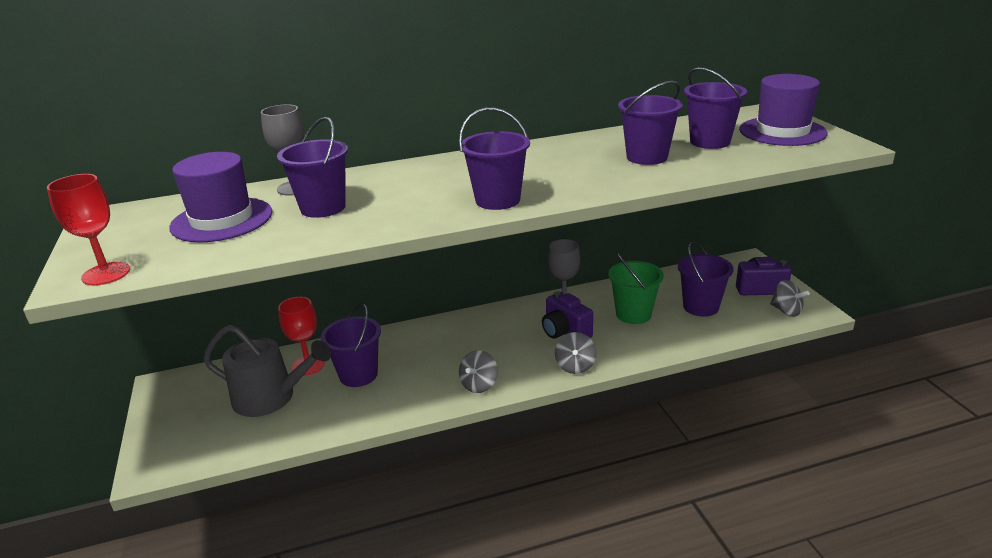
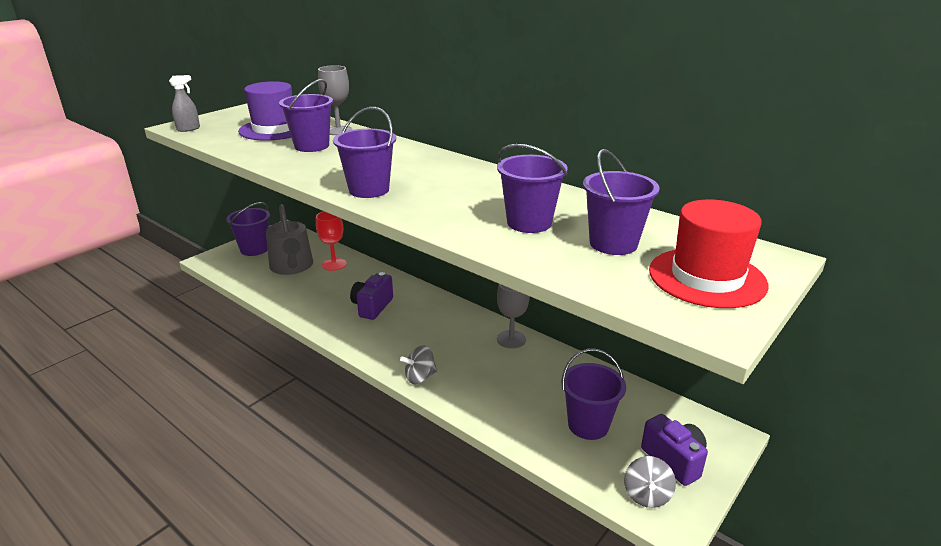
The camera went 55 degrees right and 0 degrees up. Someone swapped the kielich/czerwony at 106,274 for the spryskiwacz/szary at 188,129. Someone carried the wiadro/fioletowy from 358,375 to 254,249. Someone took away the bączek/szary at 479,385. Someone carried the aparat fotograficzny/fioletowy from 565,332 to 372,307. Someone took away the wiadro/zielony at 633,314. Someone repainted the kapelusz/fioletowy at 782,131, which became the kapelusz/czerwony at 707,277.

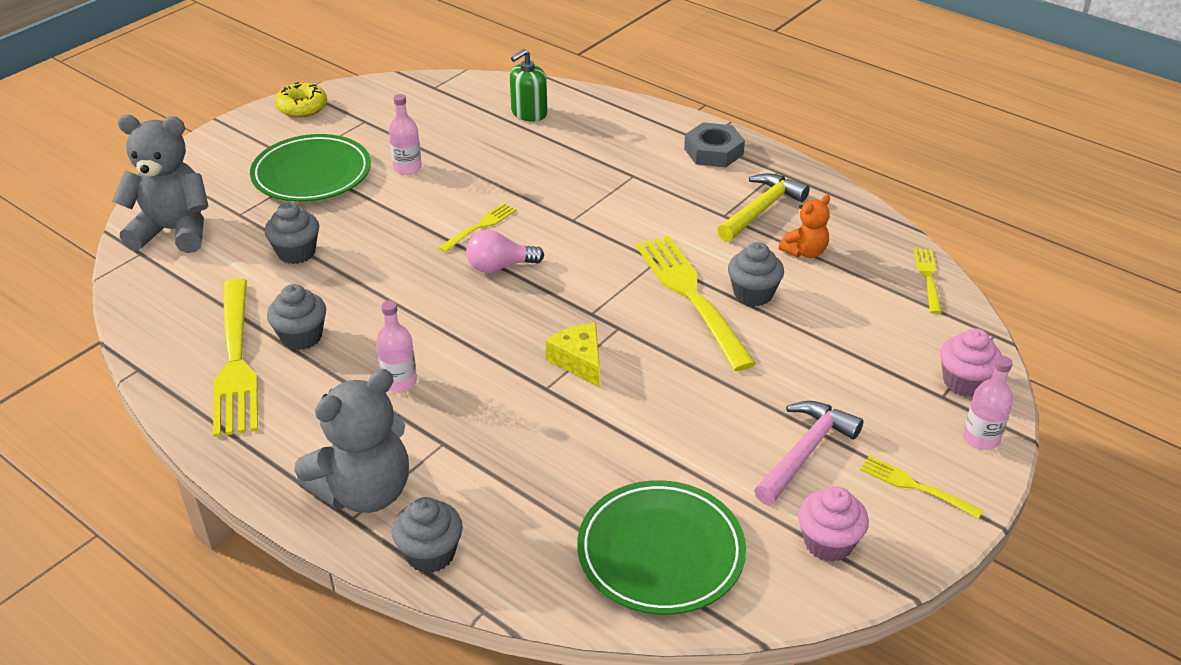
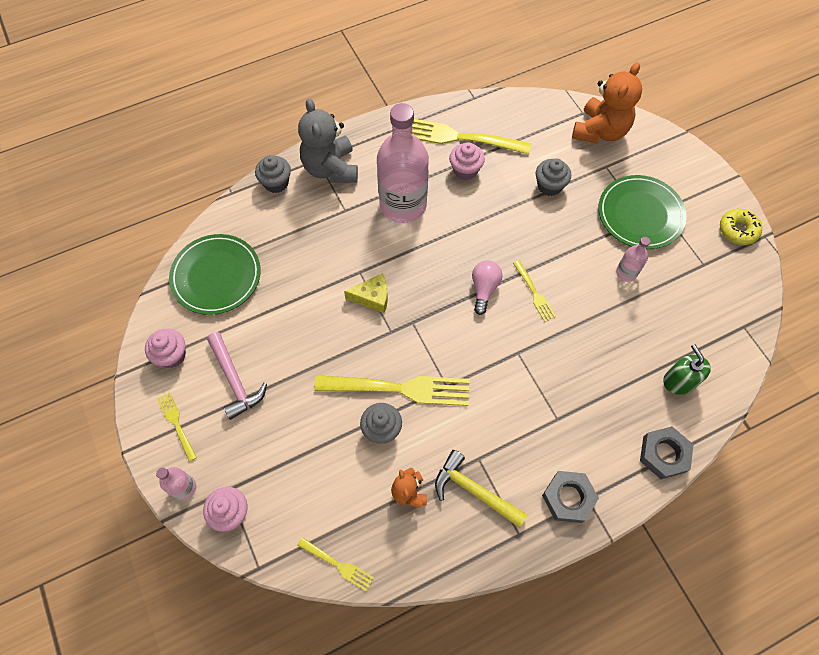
The camera went 115 degrees right and 25 degrees up. Someone repainted the miś/szary at 174,231, which became the miś/pomarańczowy at 600,131. Someone repainted the muffinka/szary at 301,337, which became the muffinka/różowy at 465,170. Someone scaled the butelka/różowy at 399,381 by 2.29. Someone rotated the młotek/żółty at 761,209 by 150 degrees clockwise. Someone rotated the widelec/żółty at 915,486 by 90 degrees counterclockwise. Someone put down the nakrętka/szary at 663,454.

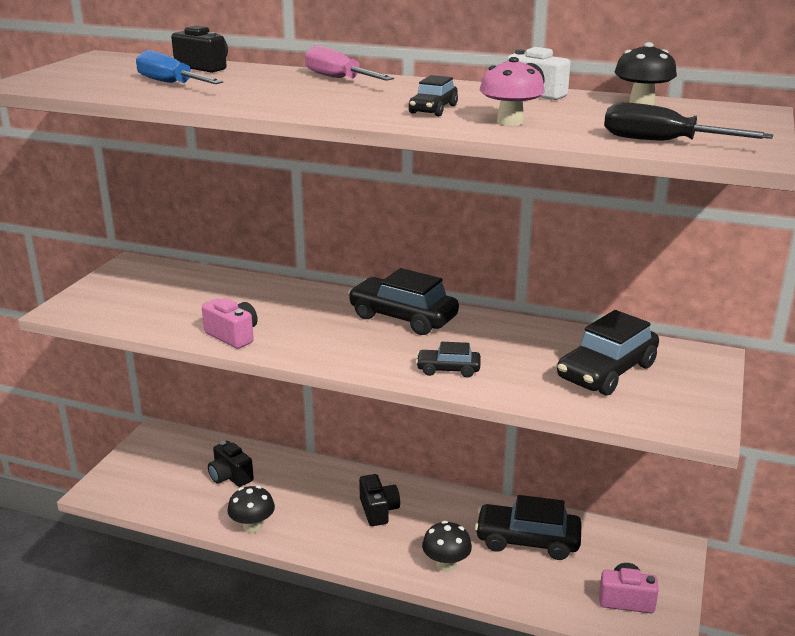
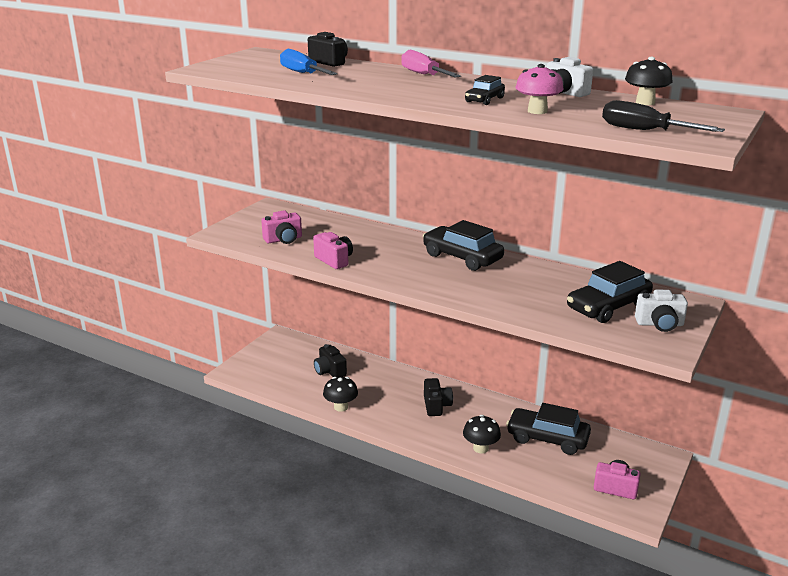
The camera went 10 degrees right and 0 degrees up. Someone took away the samochód/czarny at 448,369. Someone put down the aparat fotograficzny/różowy at 283,239. Someone put down the aparat fotograficzny/biały at 659,324.

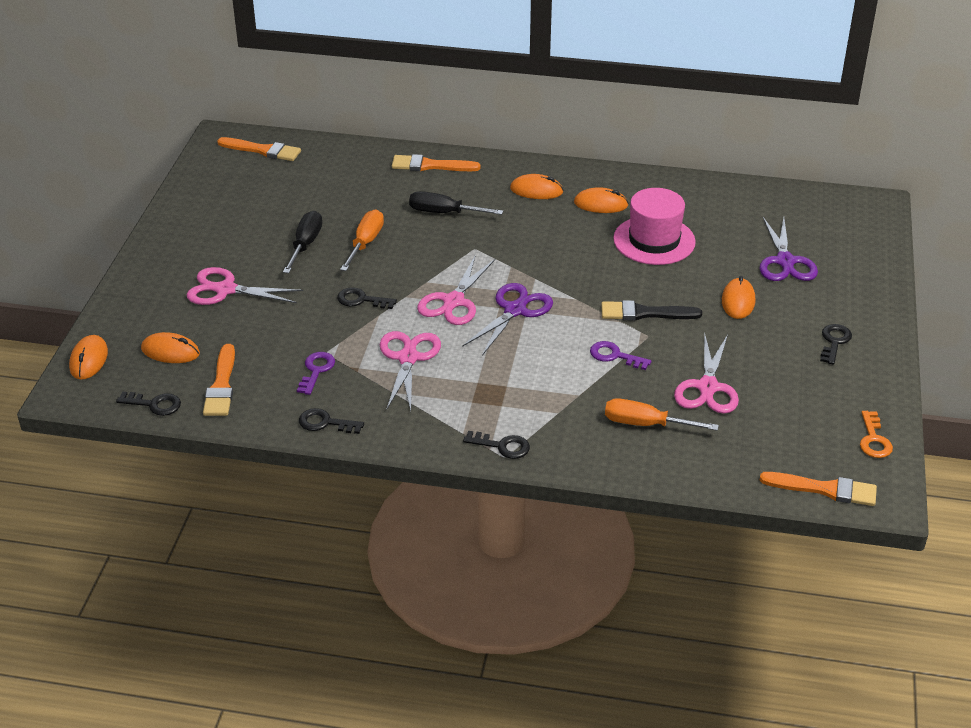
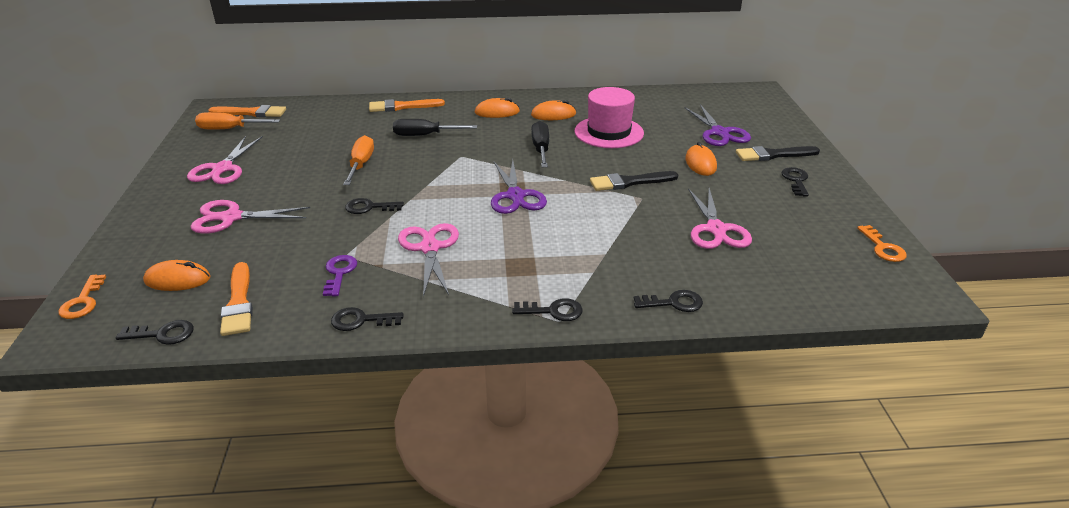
The camera went 15 degrees left and 5 degrees down. Someone swapped the myszka/pomarańczowy at 89,360 for the klucz/pomarańczowy at 83,302. Someone carried the śrubokręt/czarny from 305,245 to 541,149. Someone carried the nożyczki/różowy from 454,301 to 223,169. Someone rotated the nożyczki/fioletowy at 515,310 by 150 degrees clockwise. Someone took away the klucz/fioletowy at 614,356. Someone carried the śrubokręt/pomarańczowy from 646,424 to 230,129. Someone took away the pędzel/pomarańczowy at 824,489. Someone put down the klucz/czarny at 674,303. Someone put down the pędzel/czarny at 773,155.

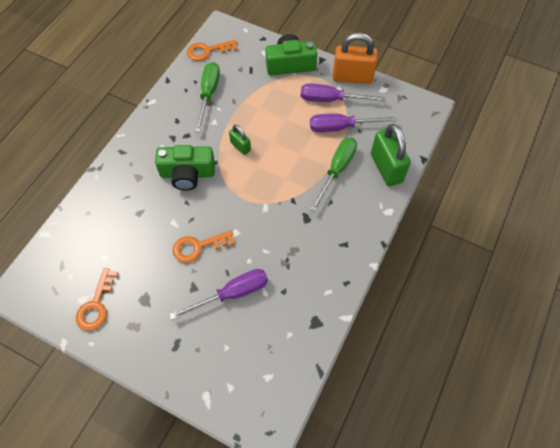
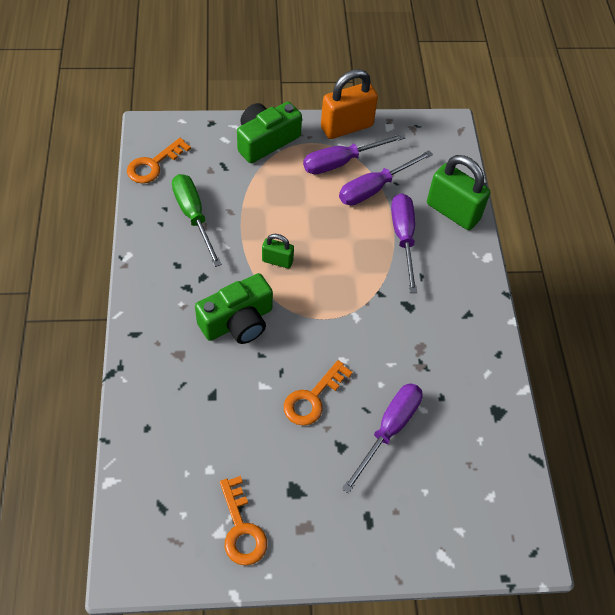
The camera went 35 degrees left and 5 degrees down. Someone repainted the śrubokręt/zielony at 337,170, which became the śrubokręt/fioletowy at 403,238.

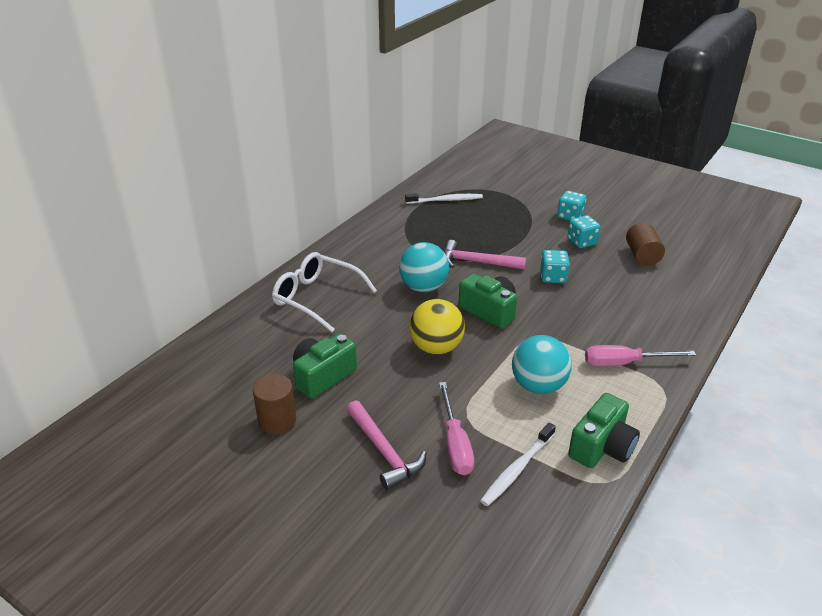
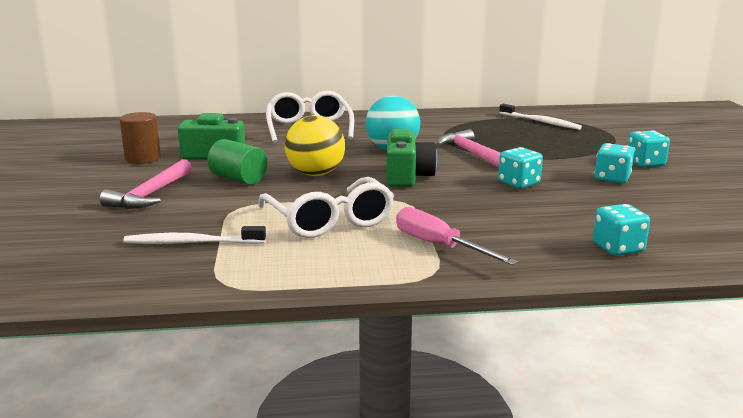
The camera went 50 degrees right and 15 degrees down. Someone took away the śrubokręt/różowy at 455,443. Someone swapped the piłka/turkusowy at 538,386 for the okulary/biały at 329,220. Someone took away the aparat fotograficzny/zielony at 602,447. Someone took away the walec/brązowy at 642,256. Someone put down the walec/zielony at 238,179. Someone put down the kostka do gry/turkusowy at 618,248.

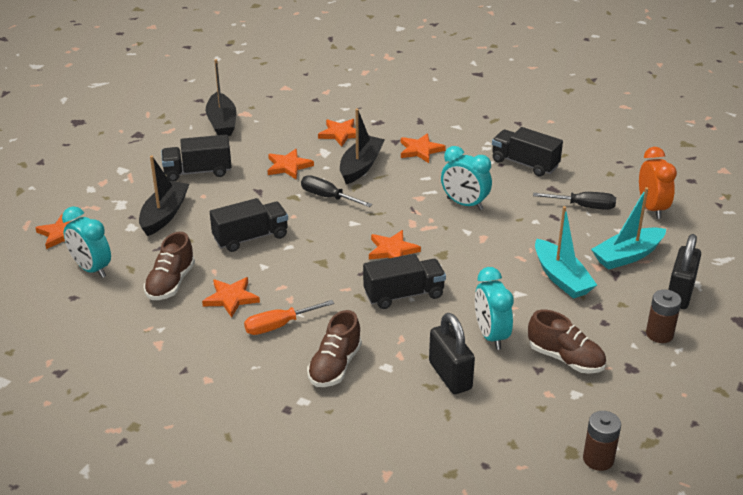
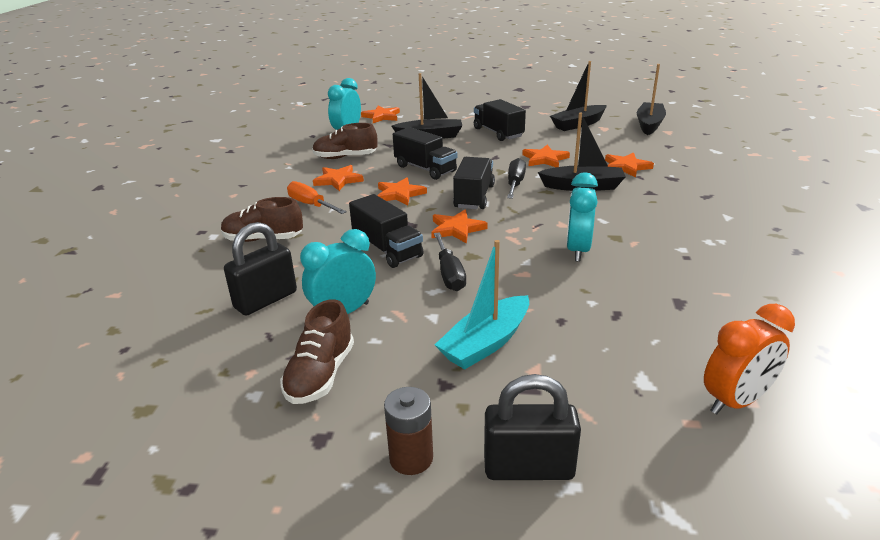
The camera went 70 degrees right and 5 degrees down. Someone carried the gwiazda/pomarańczowy from 420,150 to 399,194. Someone carried the ciężarówka/czarny from 525,164 to 474,197. Someone carried the śrubokręt/czarny from 583,206 to 449,274. Someone took away the bateria/brązowy at 598,459. Someone took away the łódka/turkusowy at 627,256. Someone put down the łódka/czarny at 649,124.

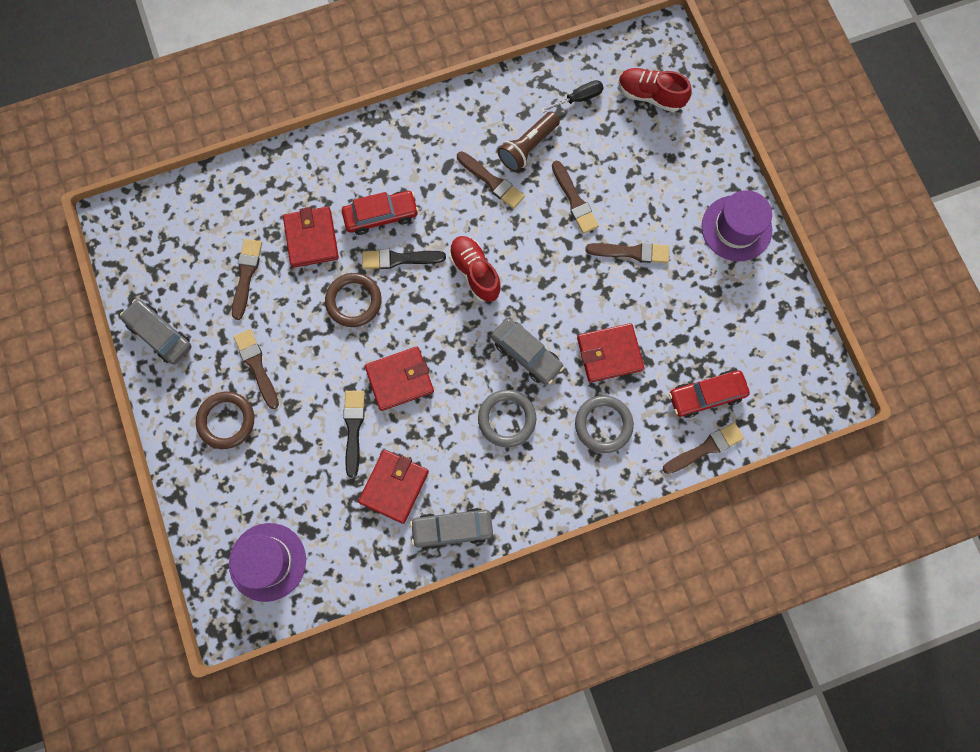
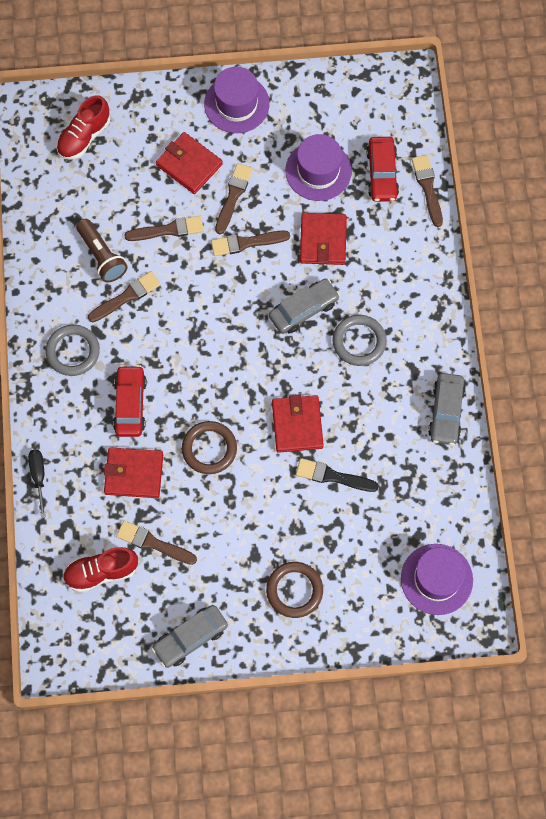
The camera went 75 degrees left and 5 degrees down. Someone carried the pędzel/brązowy from 256,366 to 246,243. Someone carried the portfel/czerwony from 394,486 to 189,165. Someone took away the pędzel/czarny at 399,259. Someone carried the but/czerwony from 475,272 to 101,572. Someone carried the śrubokręt/czarny from 578,98 to 38,477. Someone carried the pierścień/szary from 603,424 to 73,351. Someone put down the kapelusz/fioletowy at 318,171.

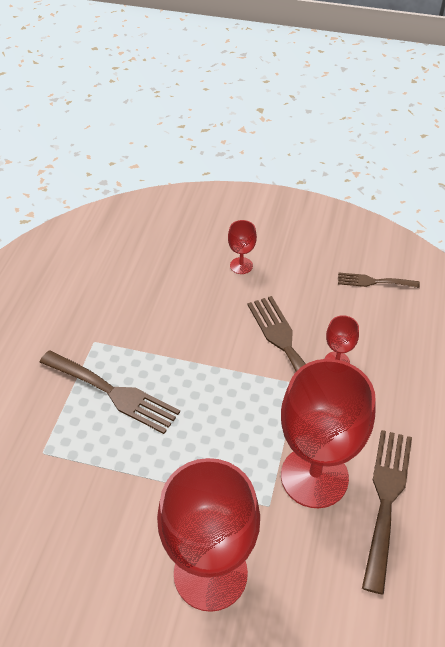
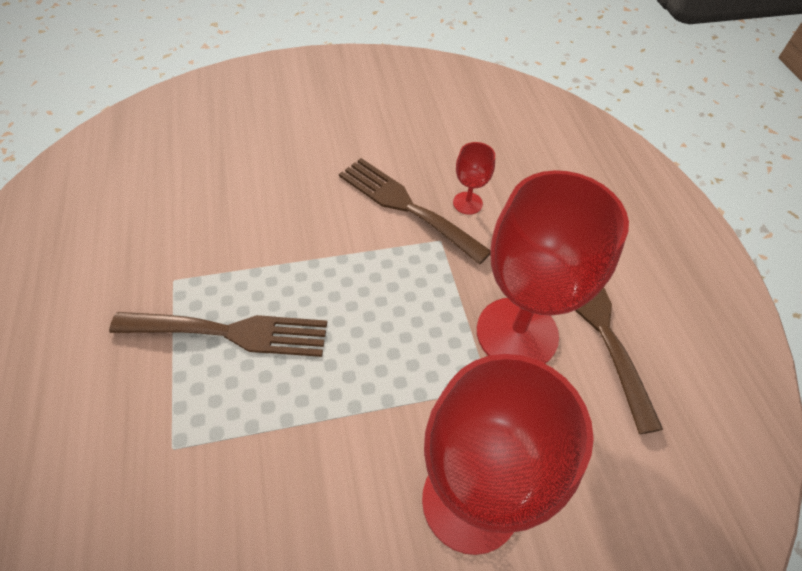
The camera went 30 degrees left and 5 degrees up. Someone took away the kielich/czerwony at 241,265. Someone took away the widelec/brązowy at 373,281.

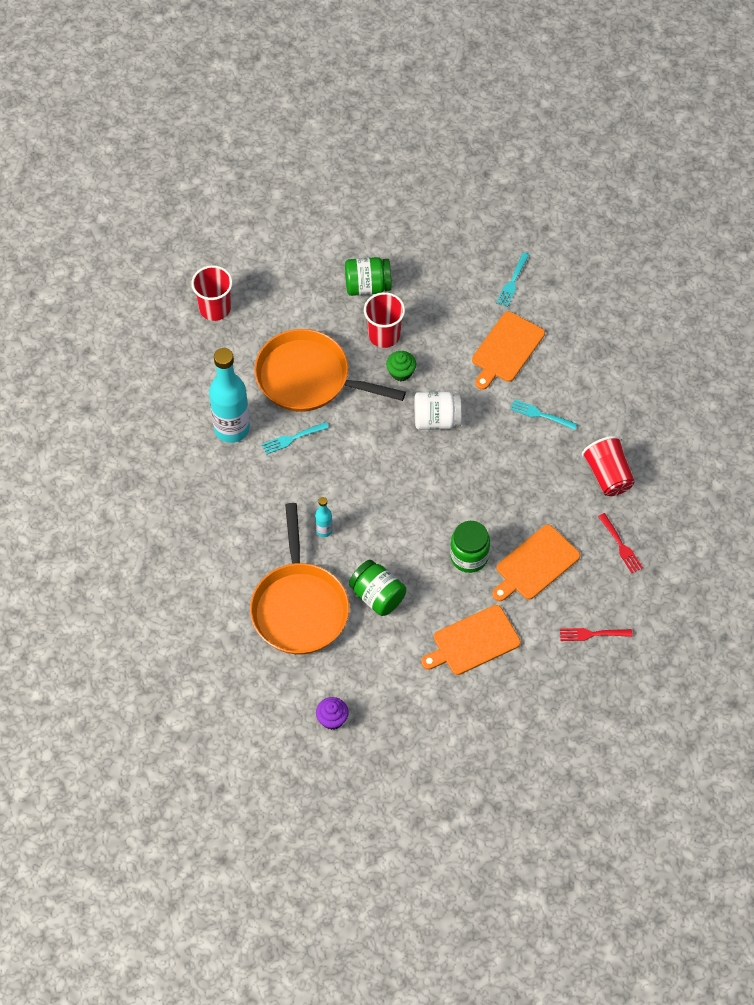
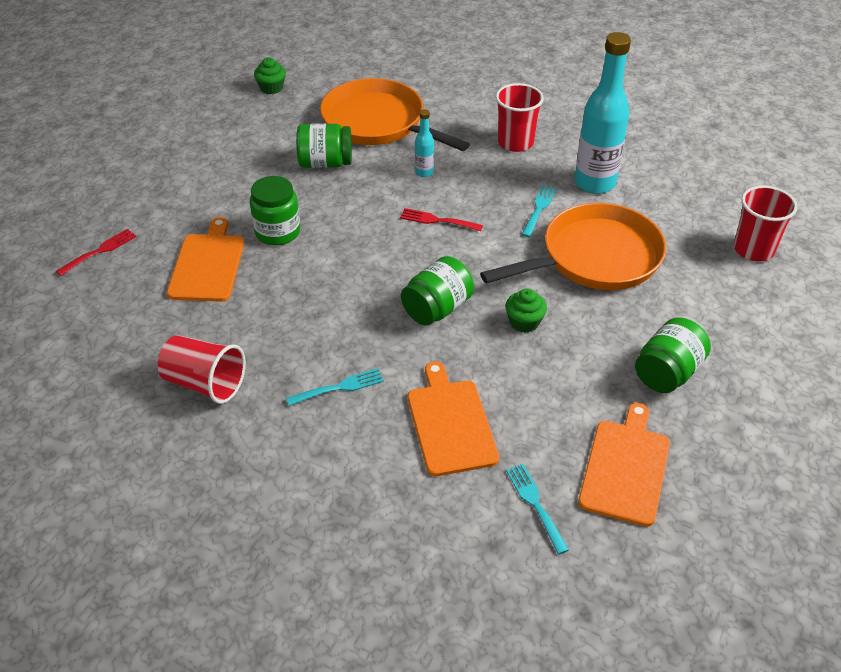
The camera went 135 degrees right and 15 degrees down. Someone repainted the muffinka/fioletowy at 332,719, which became the muffinka/zielony at 271,88. Someone carried the szklanka/czerwony from 384,335 to 515,142. Someone repainted the słoik/biały at 437,419, which became the słoik/zielony at 437,308. Someone carried the deska do krojenia/pomarańczowy from 473,642 to 625,468. Someone carried the widelec/czerwony from 621,545 to 437,220.

